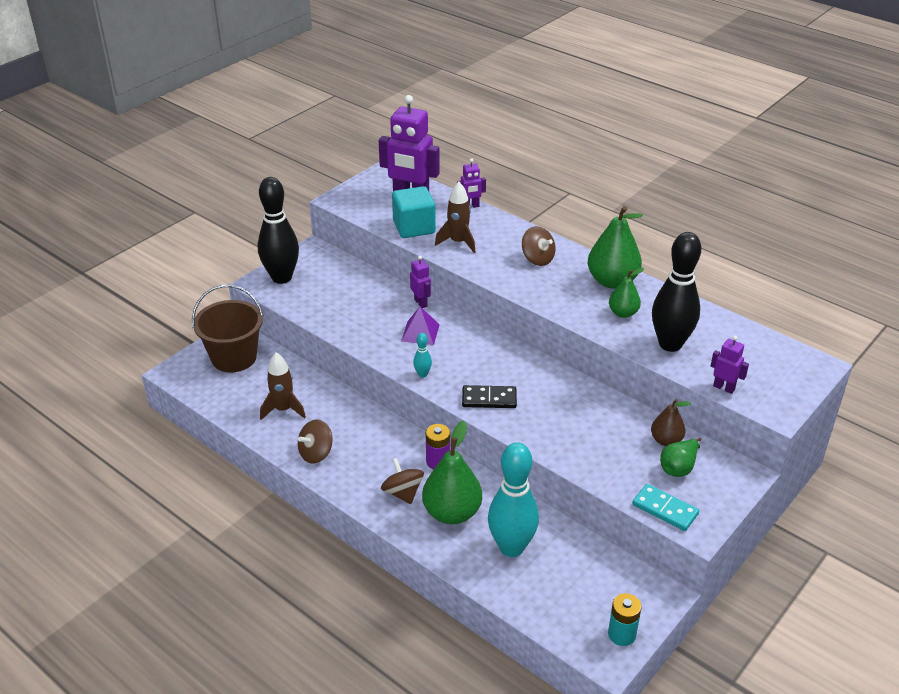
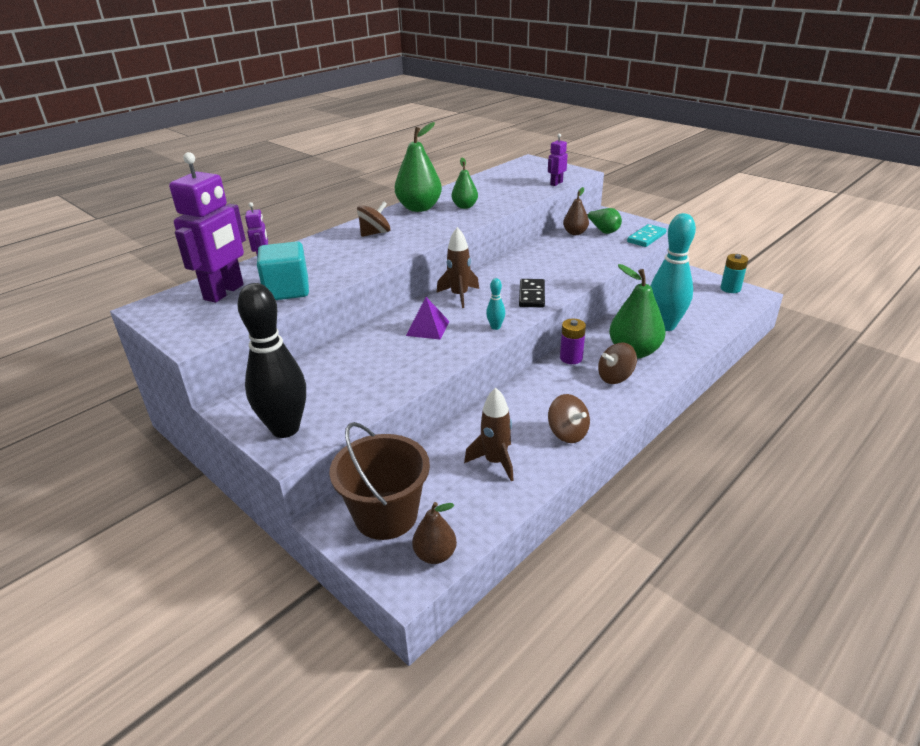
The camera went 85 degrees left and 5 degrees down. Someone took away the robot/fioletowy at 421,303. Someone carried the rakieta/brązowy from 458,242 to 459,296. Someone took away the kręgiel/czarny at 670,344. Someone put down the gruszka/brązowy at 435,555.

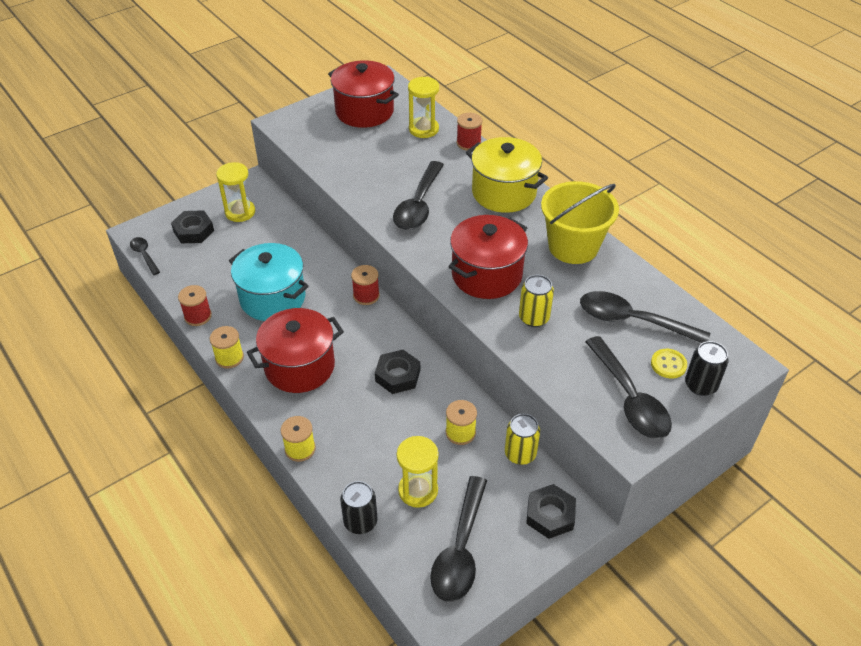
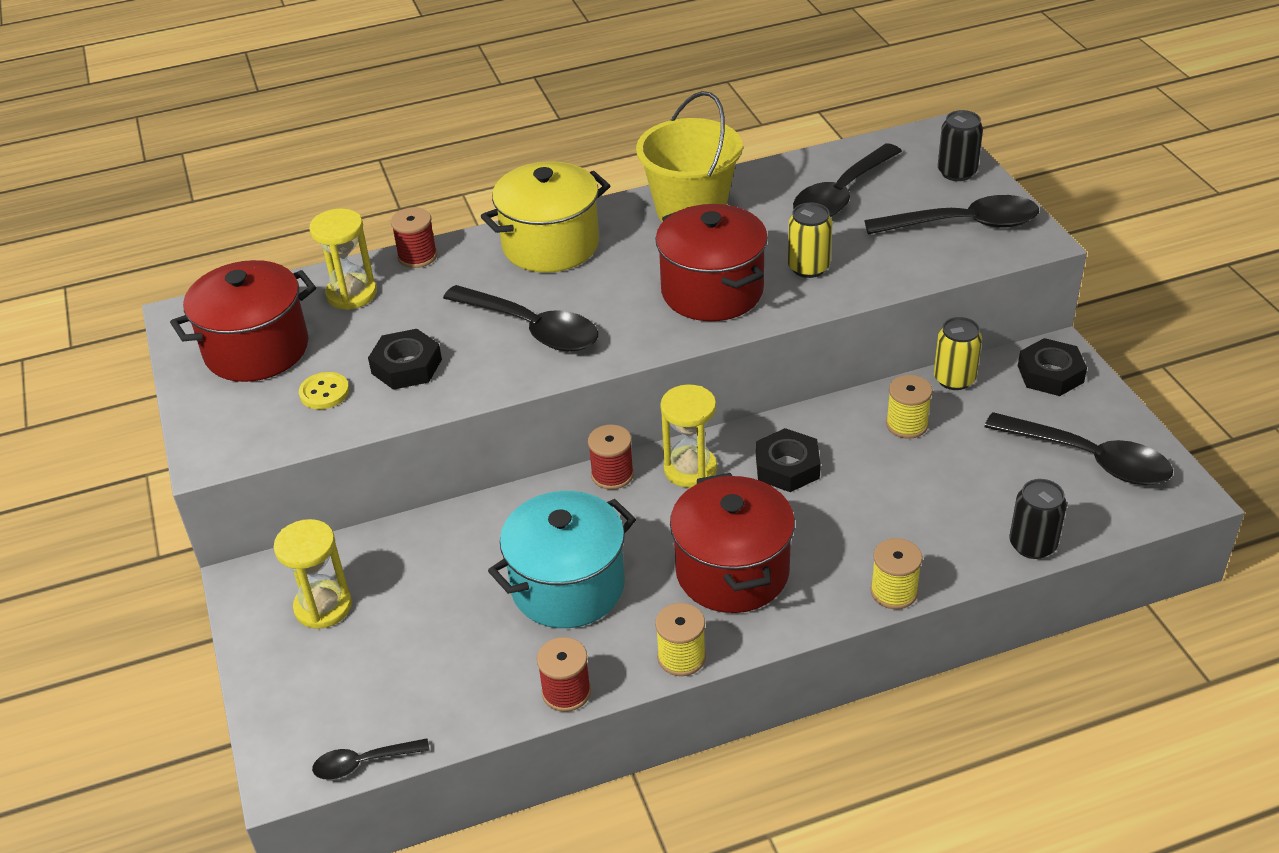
The camera went 70 degrees left and 5 degrees down. Someone carried the nakrętka/czarny from 193,231 to 406,366. Someone carried the klepsydra/żółty from 418,490 to 690,469. Someone carried the guzik/żółty from 668,364 to 324,392.

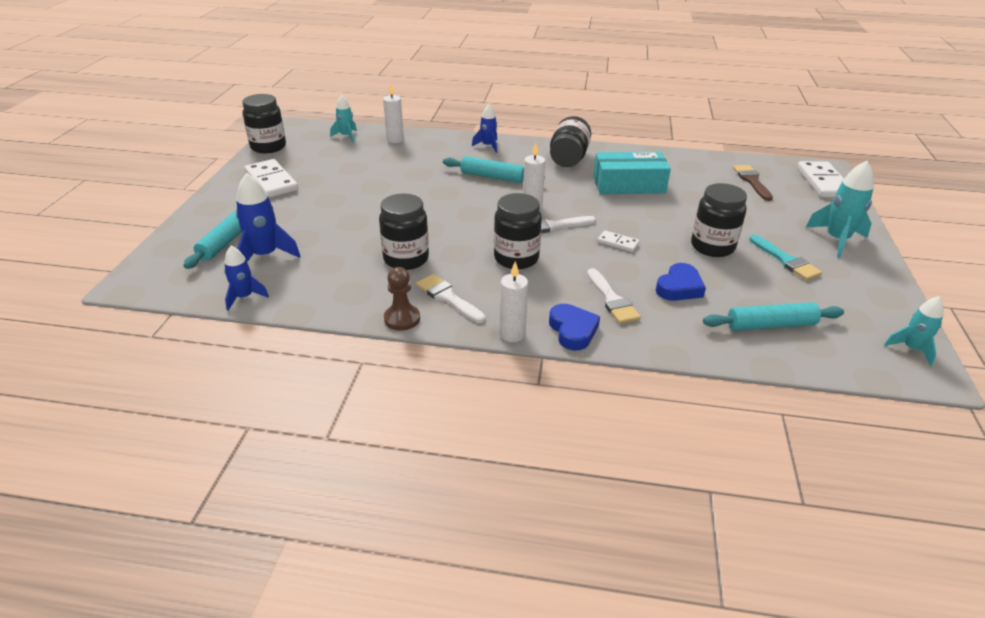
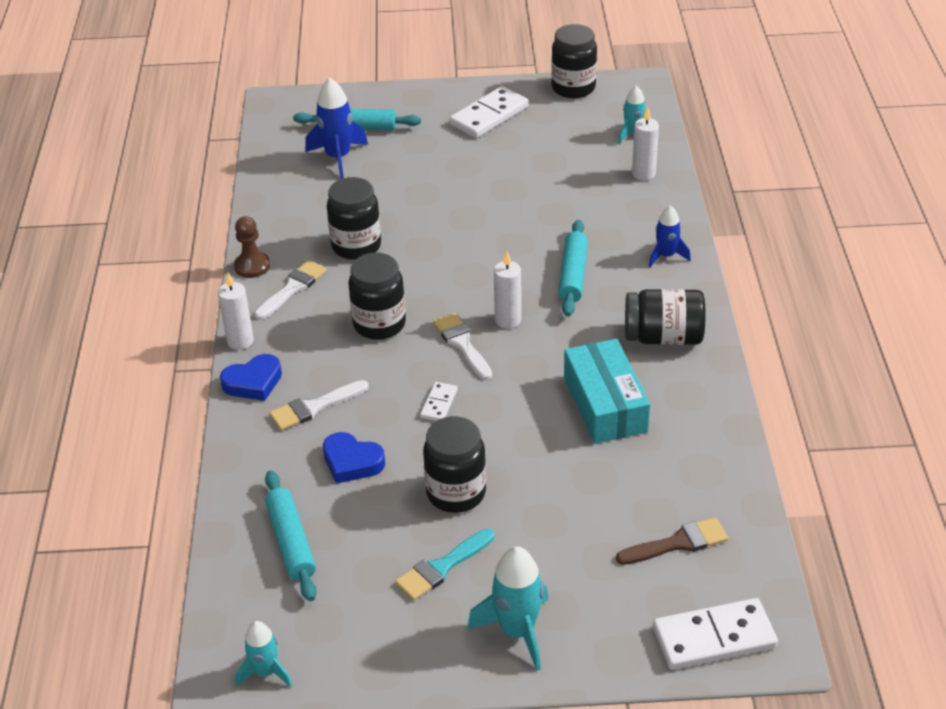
The camera went 80 degrees right and 5 degrees up. Someone took away the rakieta/niebieski at 244,297.

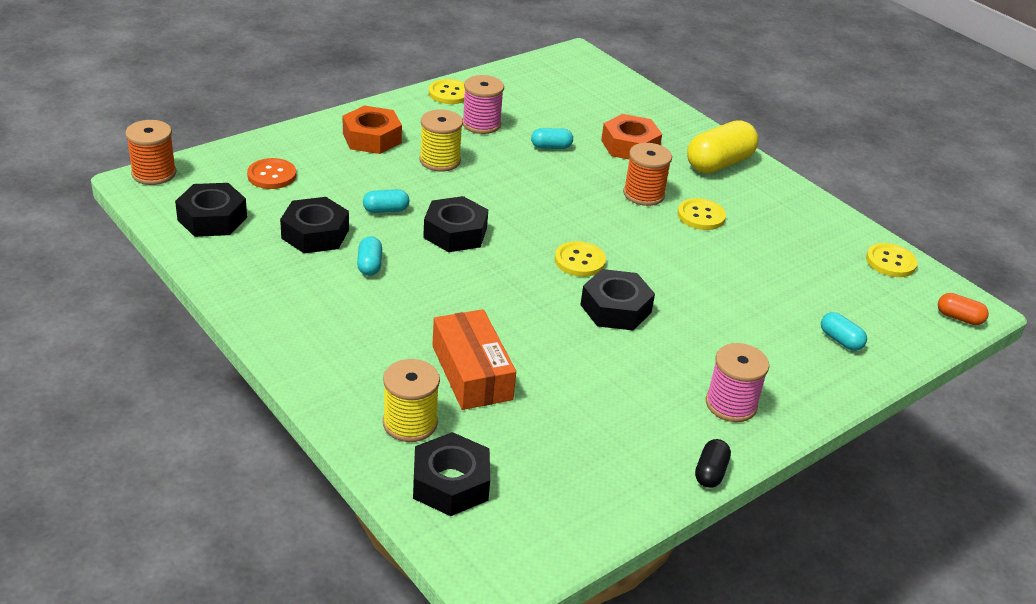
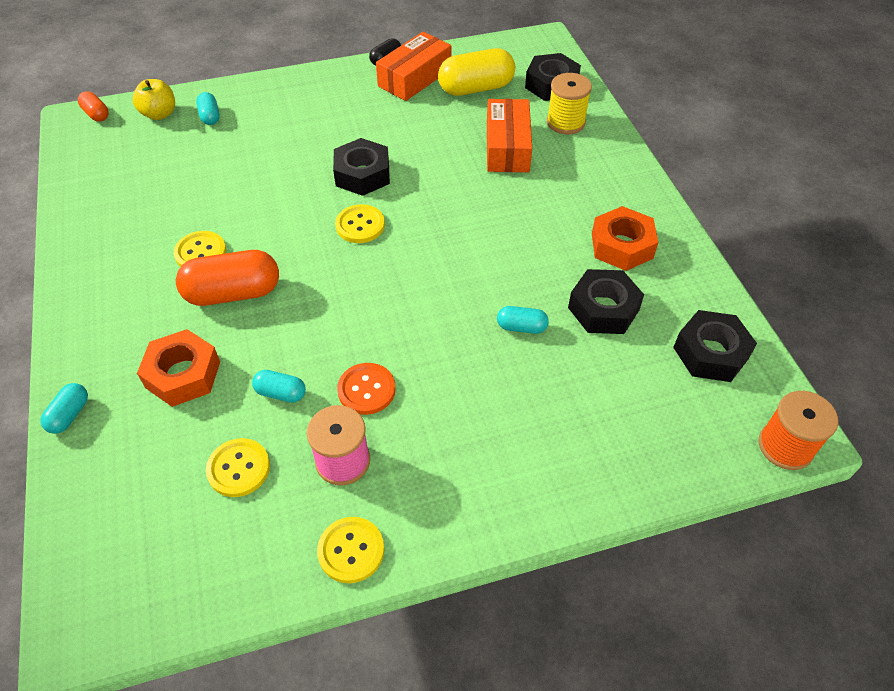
The camera went 155 degrees left and 15 degrees up. Someone carried the guzik/pomarańczowy from 272,175 to 366,390. Someone carried the nakrętka/pomarańczowy from 372,138 to 622,246. Someone carried the kapsułka/turkusowy from 369,265 to 70,415. Someone took away the szpulka/żółty at 440,161. Someone took away the nakrętka/czarny at 455,233. Someone swapped the szpulka/pomarańczowy at 643,194 for the kapsułka/pomarańczowy at 233,293. Someone carried the kapsułka/żółty from 719,164 to 476,88. Someone took away the szpulka/różowy at 731,404. Someone carried the guzik/żółty from 890,262 to 239,468. Someone put down the jabłko/żółty at 159,114. Someone put down the pudełko/pomarańczowy at 414,77.

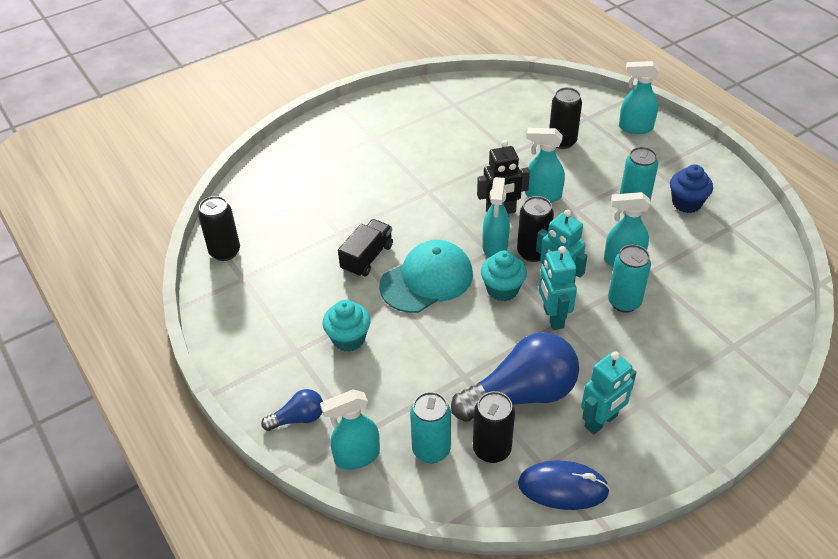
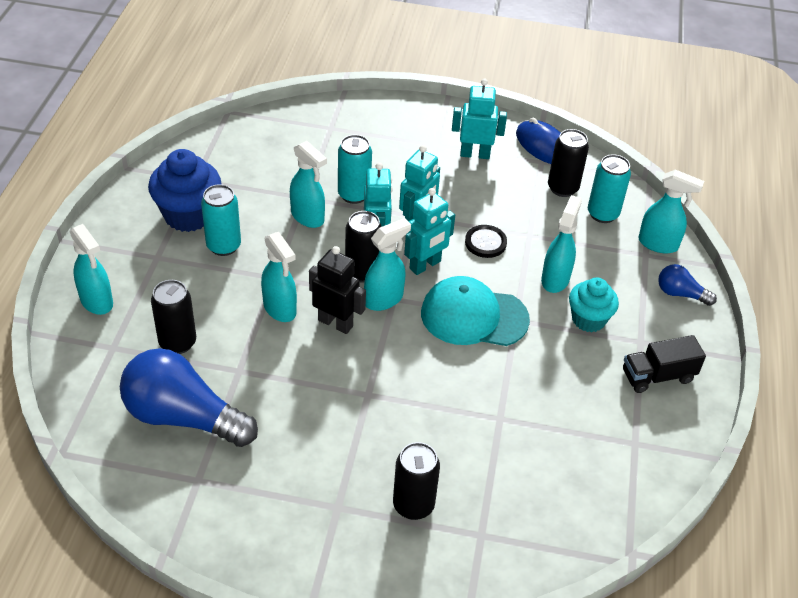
The camera went 140 degrees left and 0 degrees up. Someone carried the puszka/czarny from 225,252 to 413,505. Someone carried the ciężarówka/czarny from 367,257 to 658,376. Someone carried the żarówka/niebieski from 521,395 to 183,417. Someone swapped the muffinka/turkusowy at 502,289 for the robot/turkusowy at 425,265. Someone scaled the muffinka/niebieski at 686,203 by 1.53. Someone put down the guzik/czarny at 485,243. Someone put down the spryskiwacz/turkusowy at 555,279.

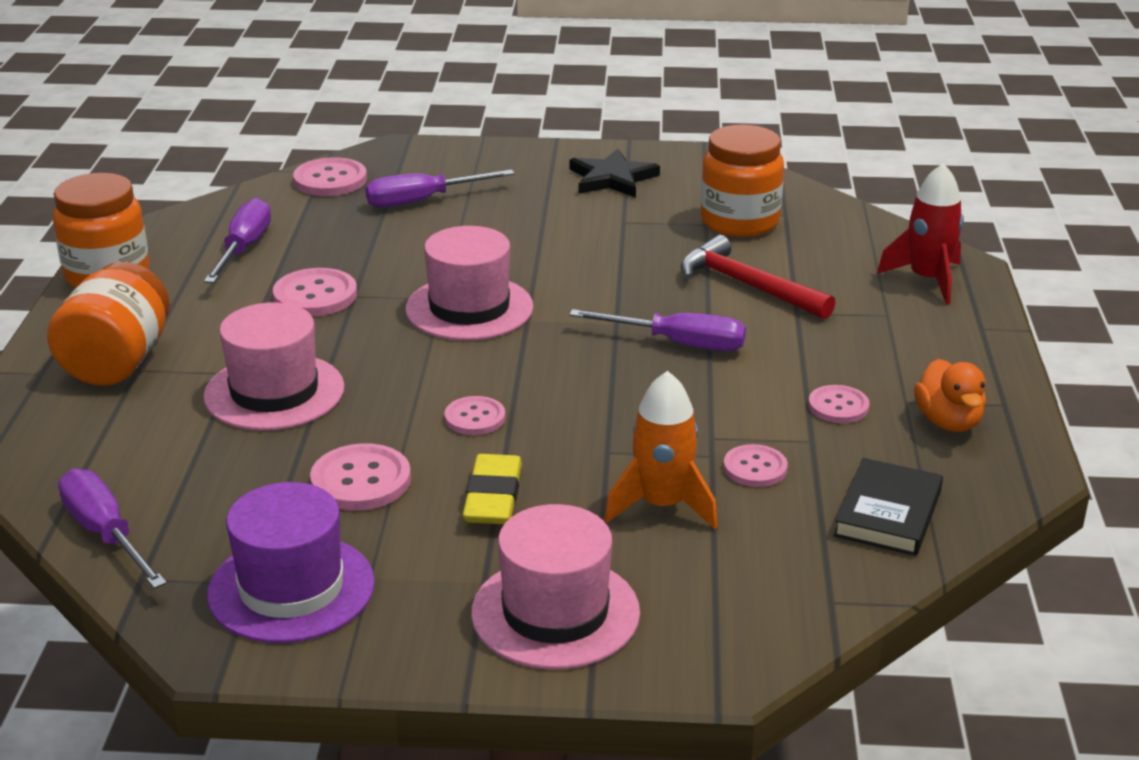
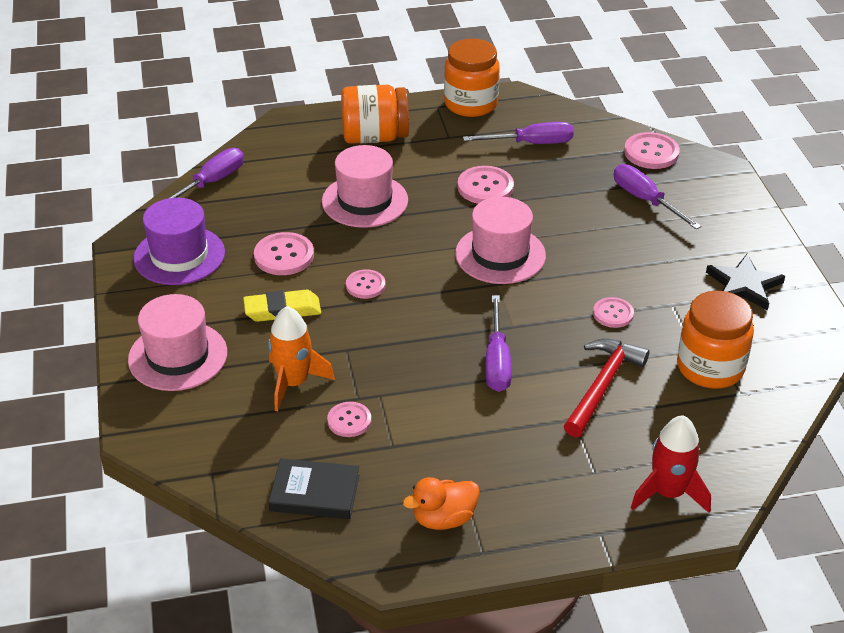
The camera went 75 degrees right and 10 degrees up. Someone carried the guzik/różowy from 838,406 to 613,314.

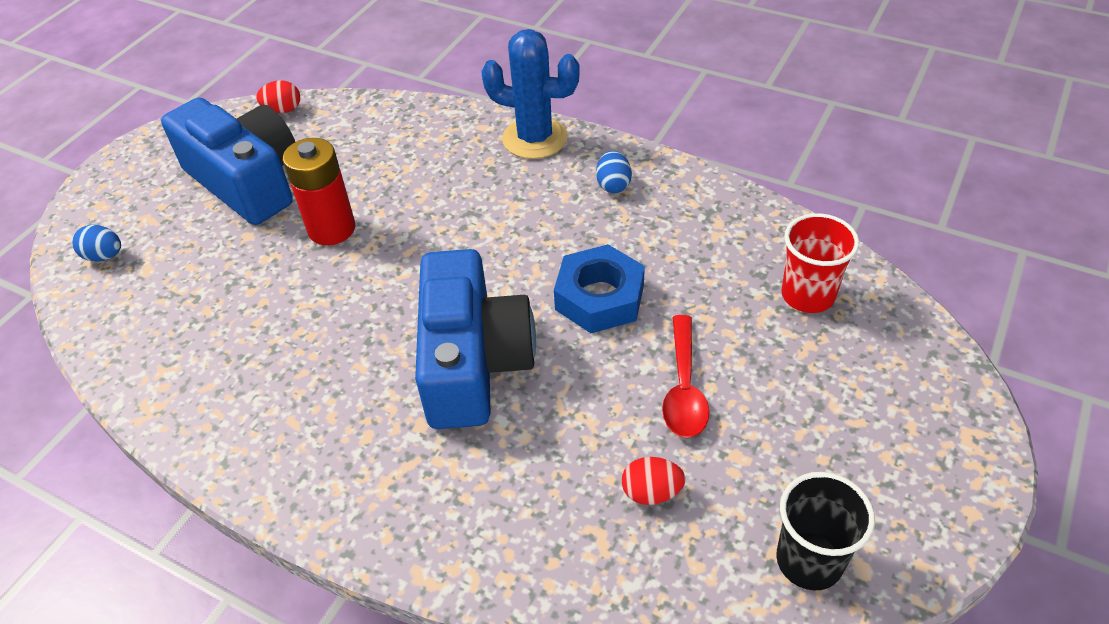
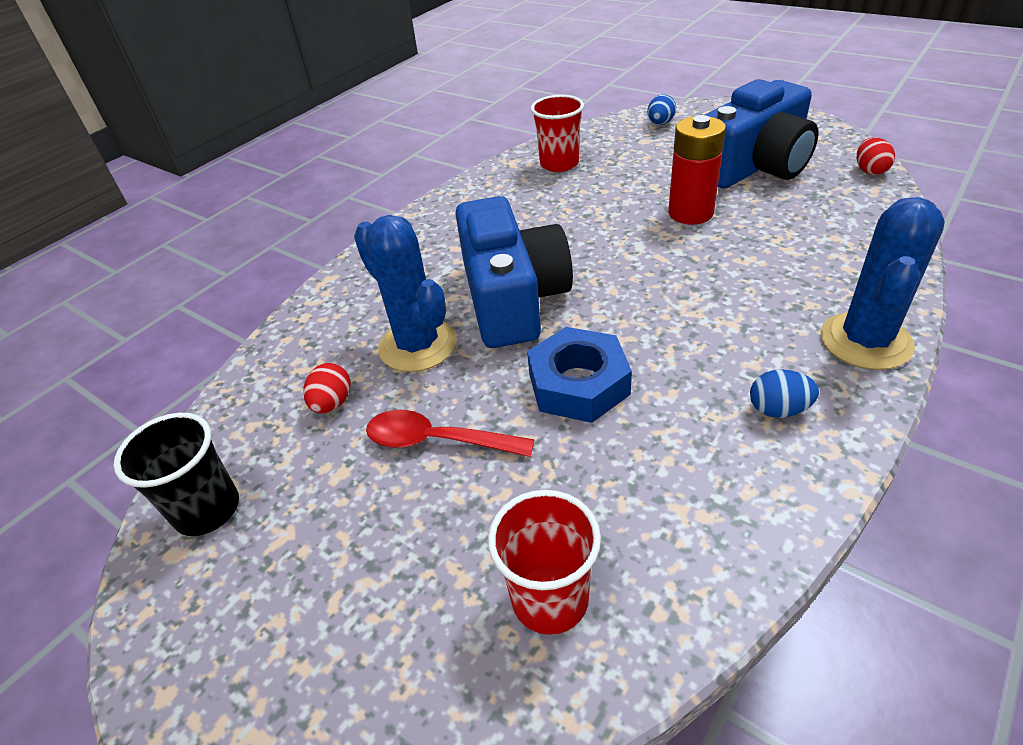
The camera went 100 degrees right and 5 degrees down. Someone rotated the aparat fotograficzny/niebieski at 473,362 by 105 degrees counterclockwise. Someone put down the kaktus/niebieski at 417,345. Someone put down the szklanka/czerwony at 559,164.

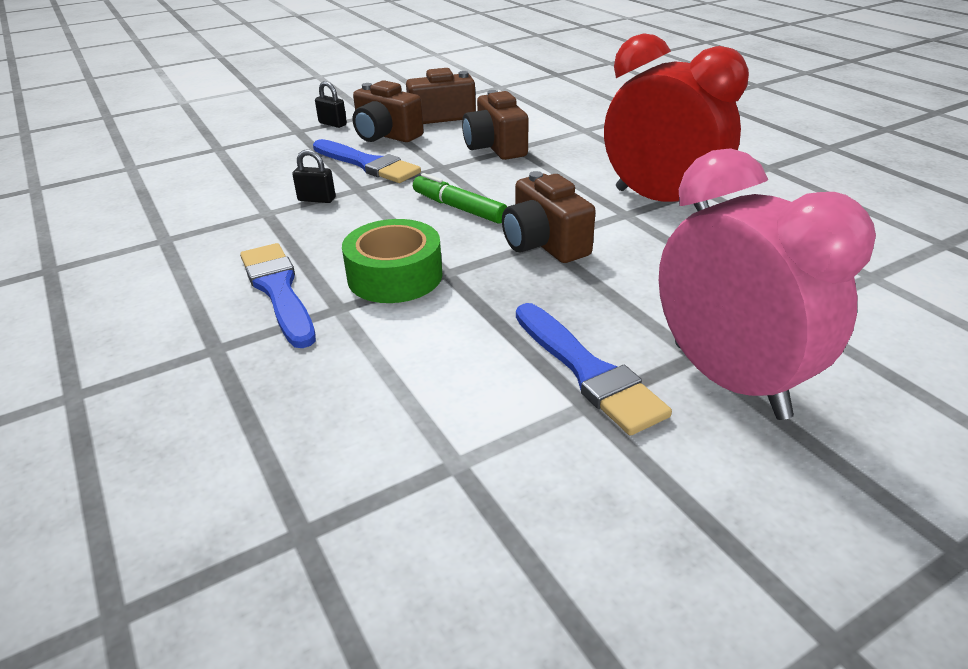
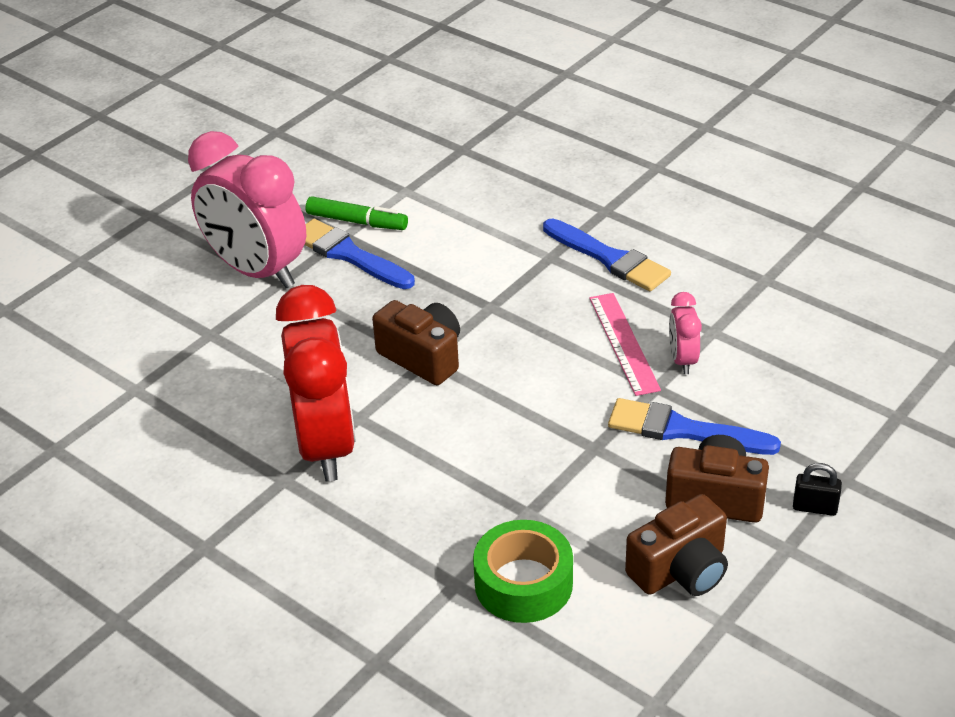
The camera went 160 degrees right and 5 degrees up. Someone swapped the kłódka/czarny at 316,199 for the budzik/różowy at 682,360. Someone carried the taśma klejąca/zielony from 395,276 to 523,583. Someone carried the flamaster/zielony from 459,208 to 356,221. Someone took away the aparat fotograficzny/brązowy at 495,147. Someone rotated the budzik/czerwony at 660,201 by 120 degrees counterclockwise. Someone put down the linijka/różowy at 624,343.

